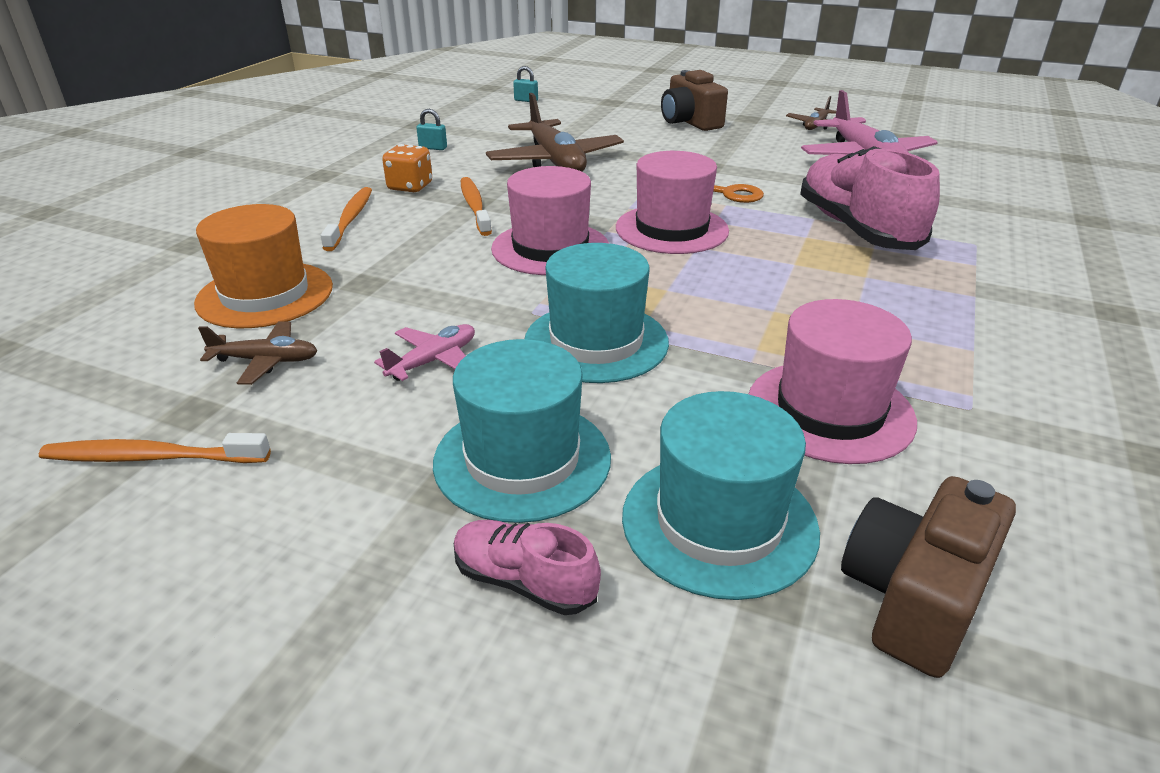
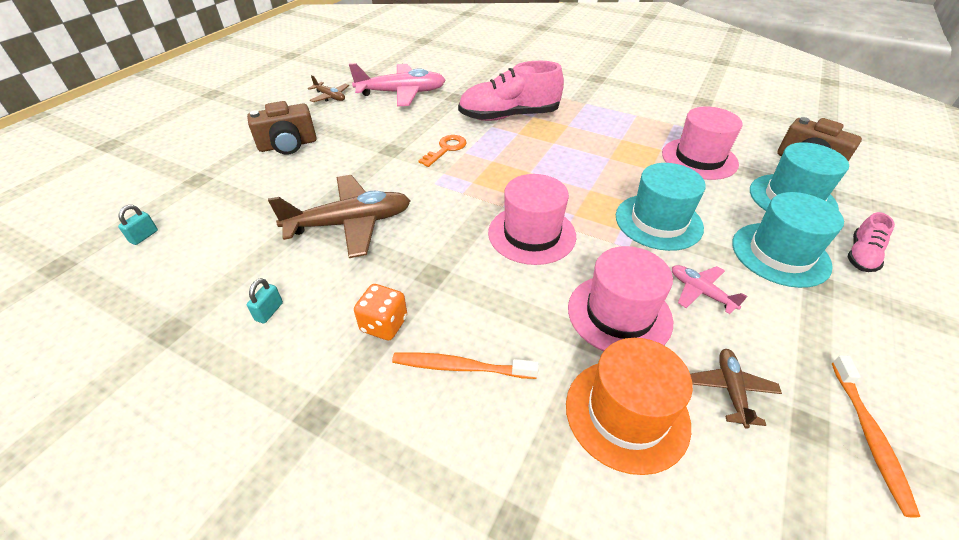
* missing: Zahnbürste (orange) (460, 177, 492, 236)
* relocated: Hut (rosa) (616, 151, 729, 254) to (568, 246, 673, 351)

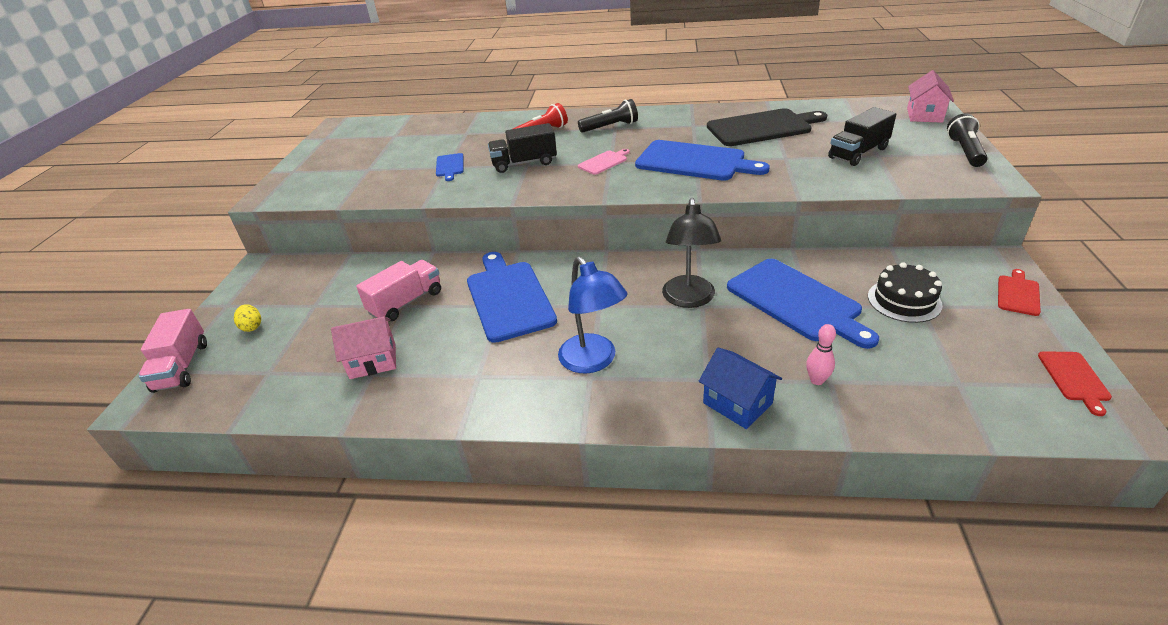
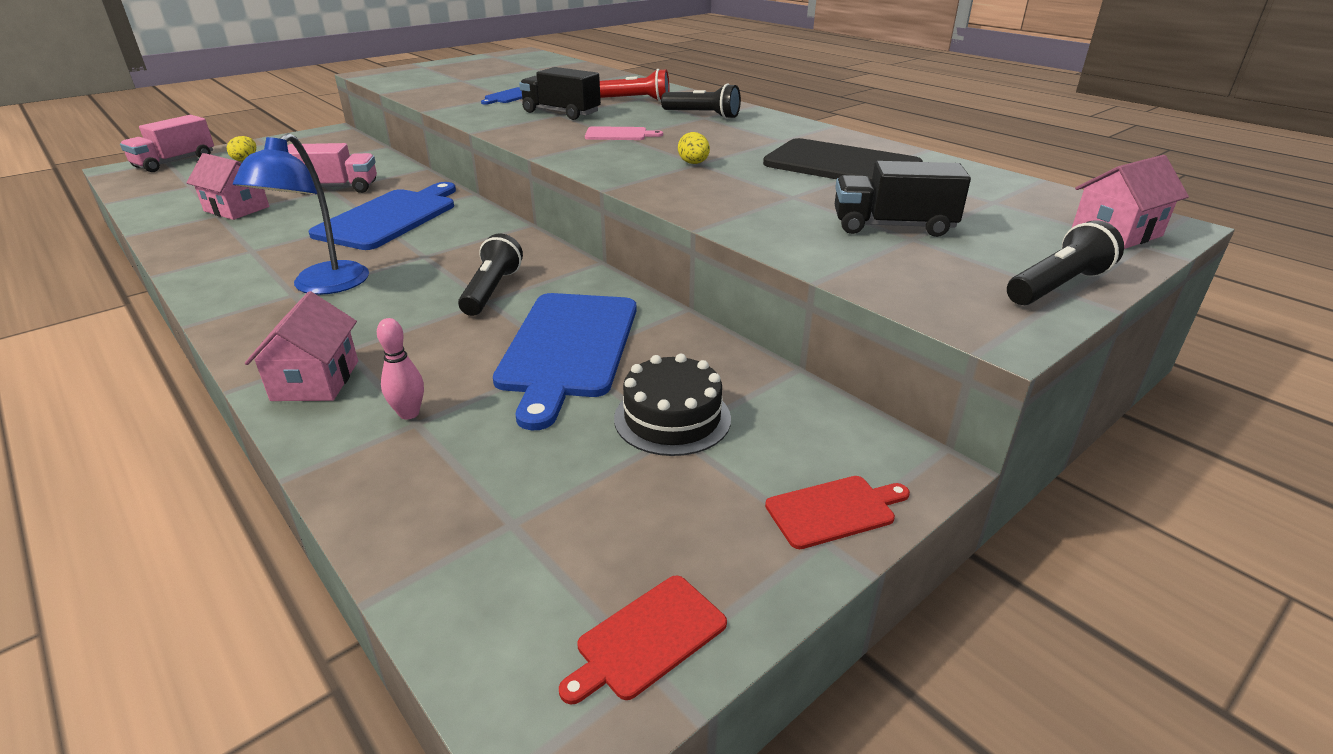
* exchanged: Schneidebrett (blau) (635, 140, 770, 181) to Ei (gelb) (678, 132, 710, 164)
* exchanged: Lampe (schwarz) (662, 198, 721, 308) to Taschenlampe (schwarz) (458, 234, 523, 316)
* colour: Haus (blau) (699, 348, 782, 429) to Haus (rosa) (245, 291, 358, 401)

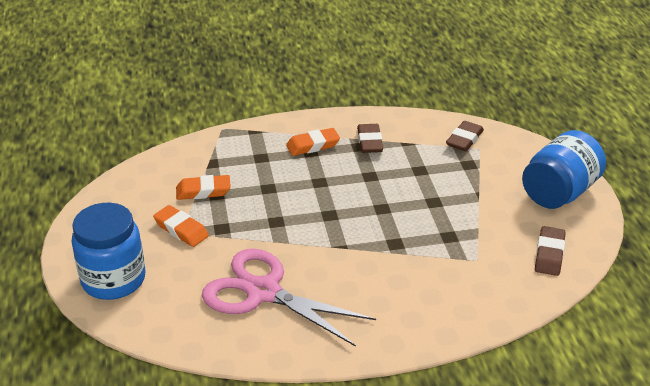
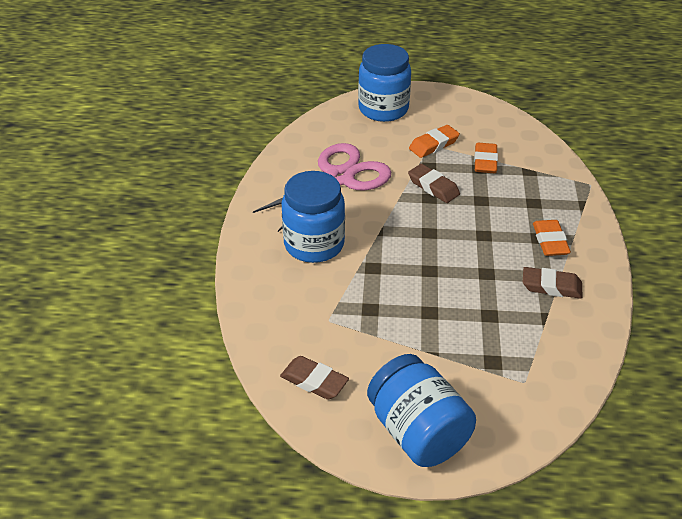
* relocated: Radiergummi (braun) (446, 121, 484, 151) to (408, 164, 460, 203)
* appeared: Einmachglas (blau) (282, 171, 345, 263)

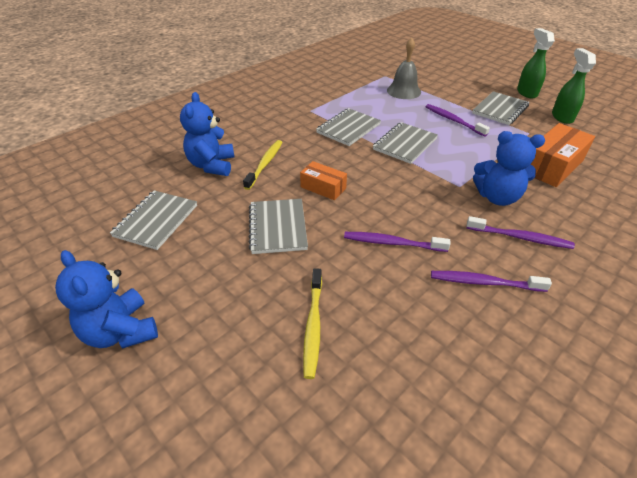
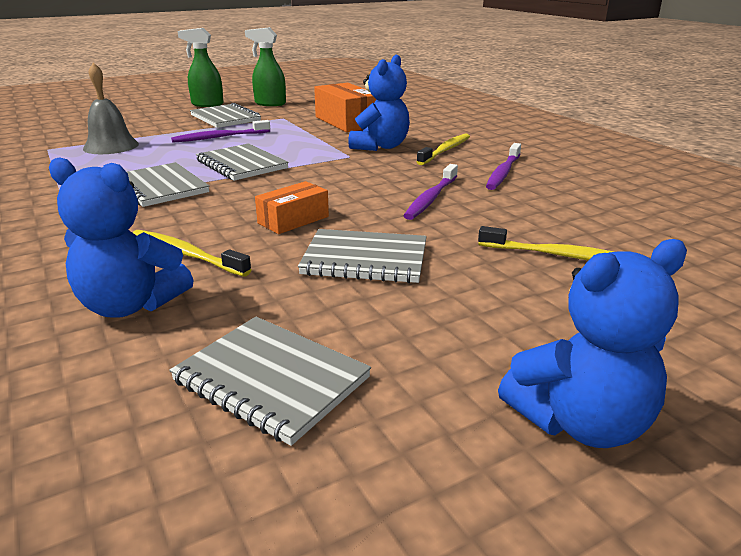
* colour: Zahnbürste (lila) (466, 216, 575, 249) to Zahnbürste (gelb) (417, 133, 470, 165)

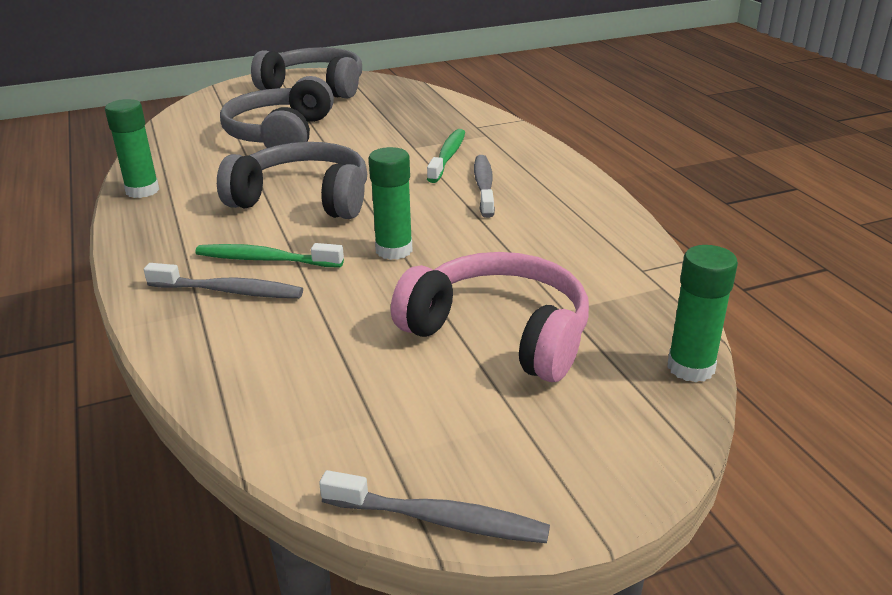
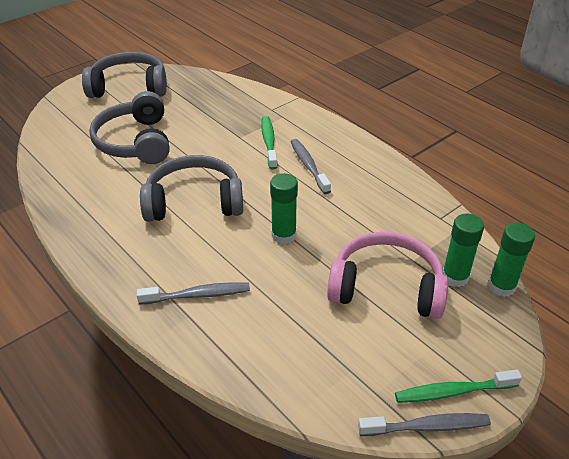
* relocated: Klebestift (grün) (105, 99, 159, 198) to (443, 214, 484, 287)
* relocated: Zahnbürste (grün) (195, 243, 344, 267) to (395, 369, 522, 403)

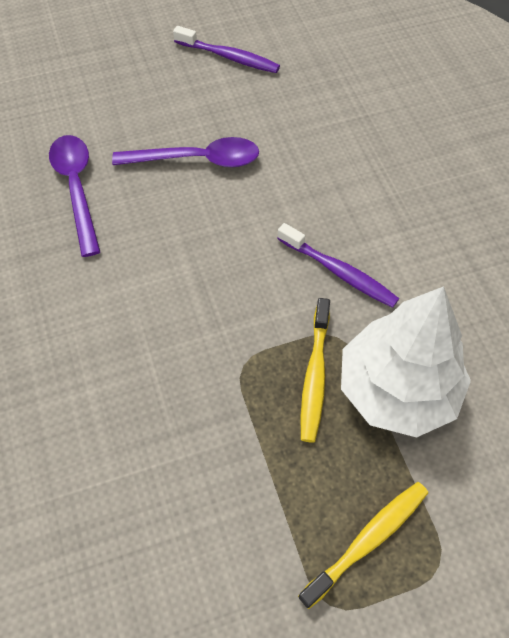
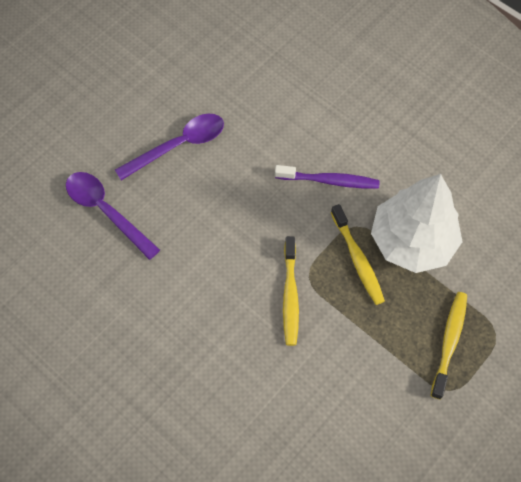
* missing: Zahnbürste (lila) (173, 26, 280, 73)
* appeared: Zahnbürste (gelb) (283, 236, 299, 346)

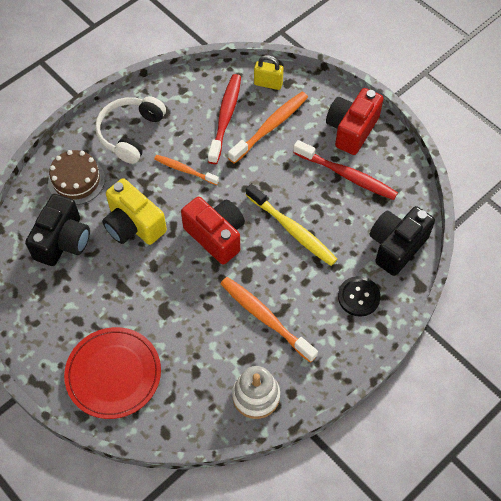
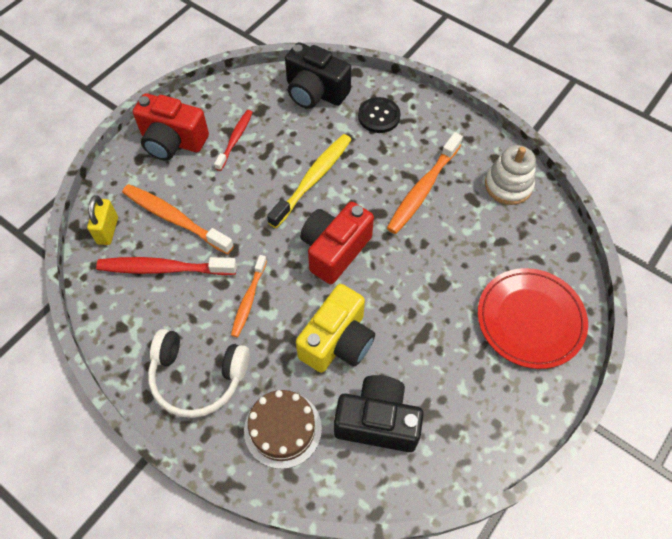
* size: Zahnbürste (rot) (293, 140, 398, 200) = (214, 110, 253, 171) x0.62

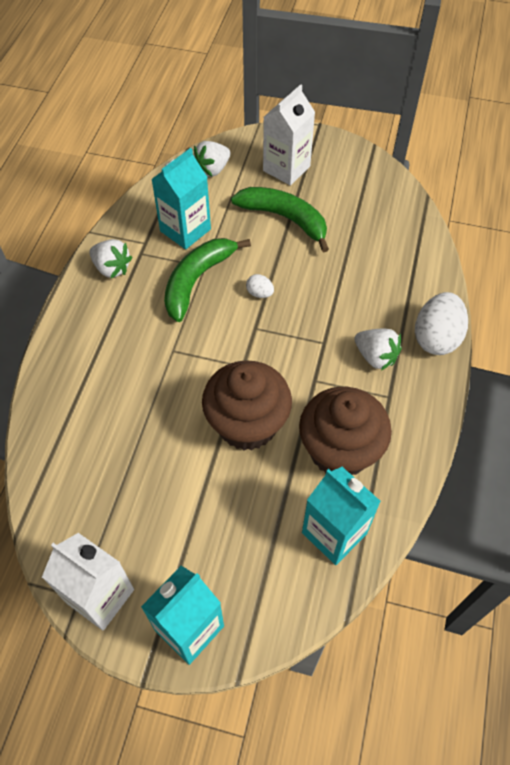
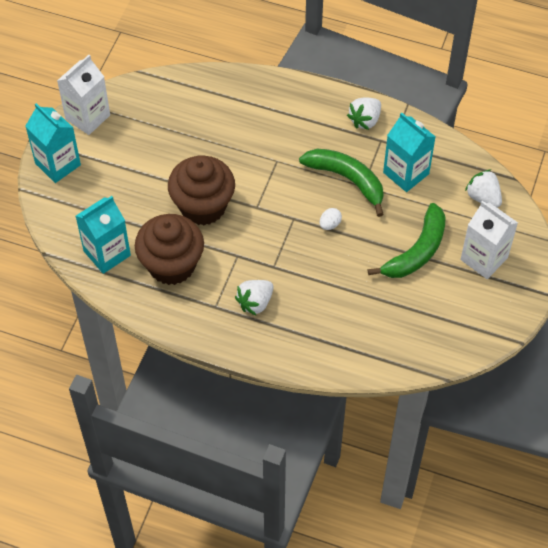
* missing: Ei (weiß) (415, 292, 468, 355)

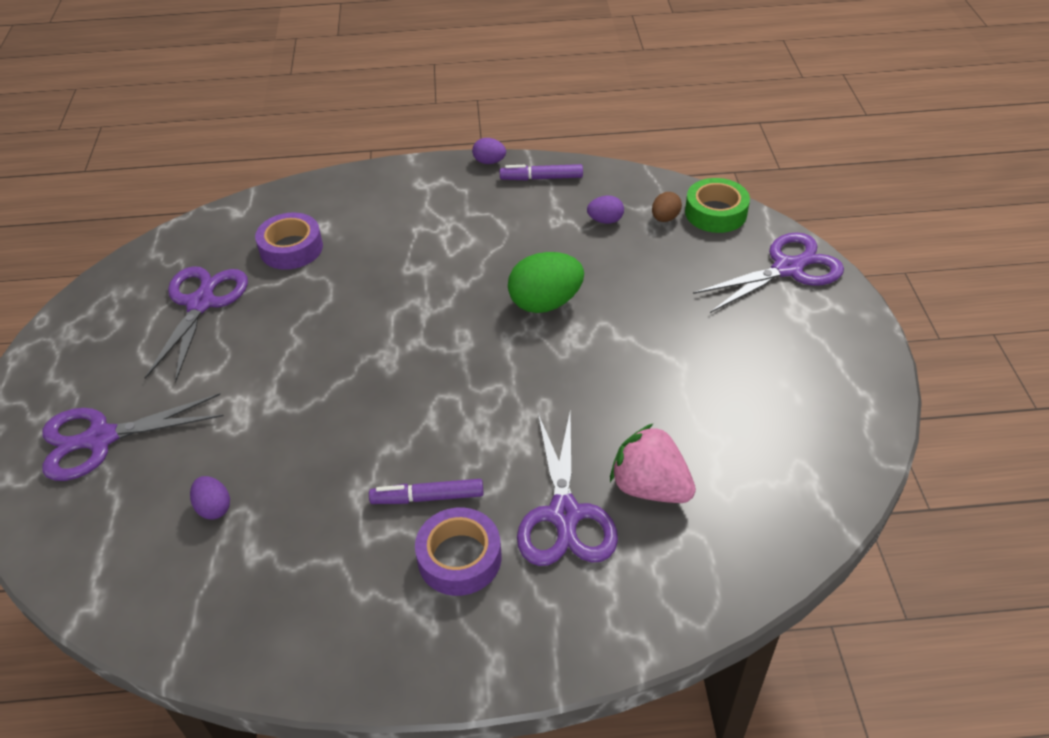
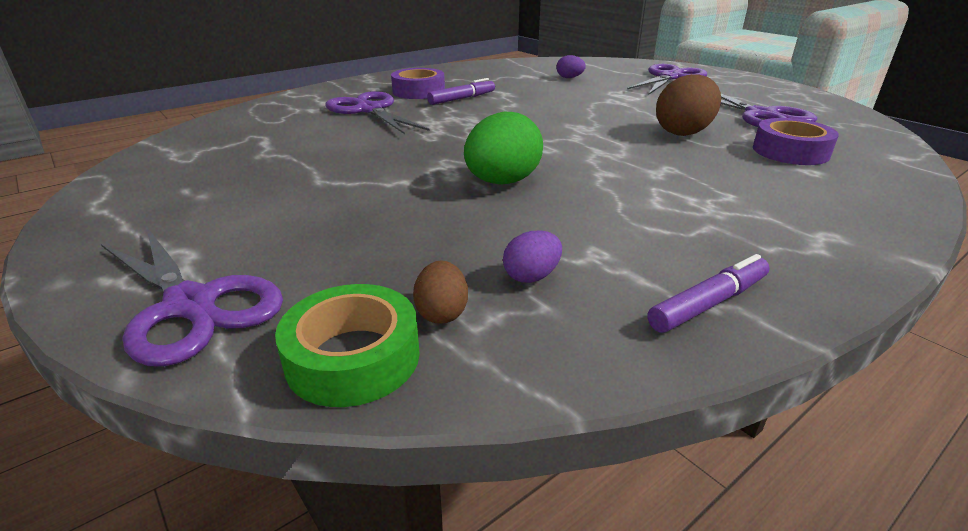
* missing: Ei (lila) (472, 138, 506, 164)
* missing: Erdbeere (rosa) (610, 423, 696, 503)
* spun: Schere (lila) (693, 232, 844, 313) = (101, 226, 283, 367) 75 degrees counterclockwise
* appeared: Ei (braun) (656, 74, 721, 136)

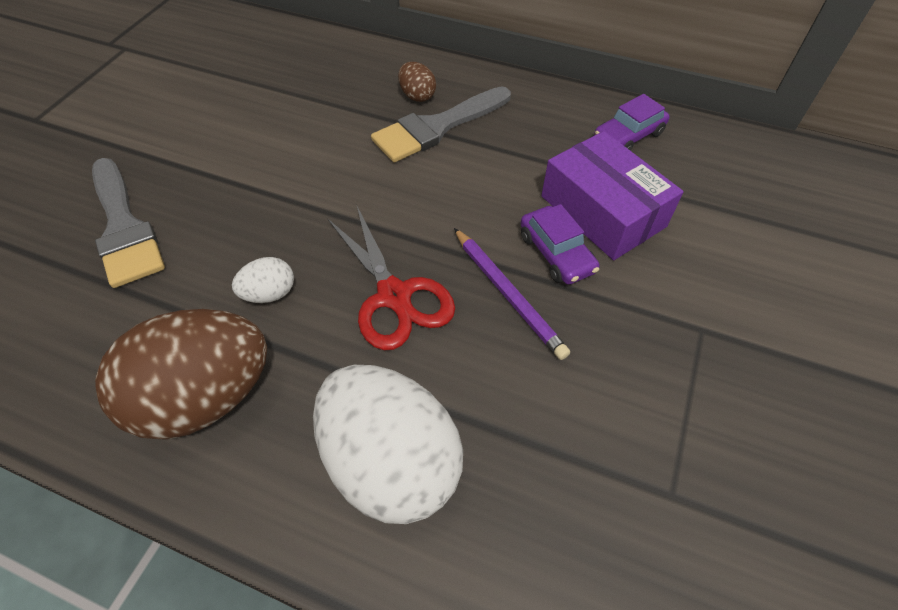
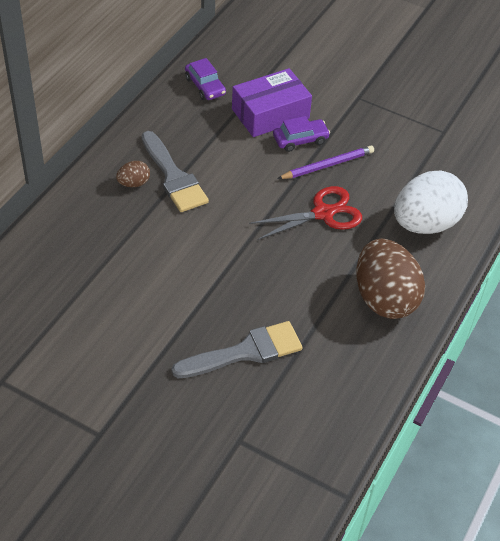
* missing: Ei (weiß) (232, 257, 294, 303)

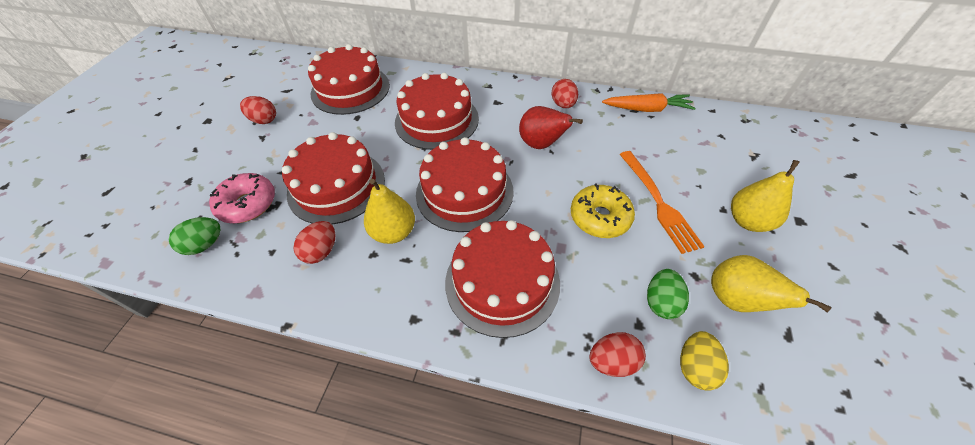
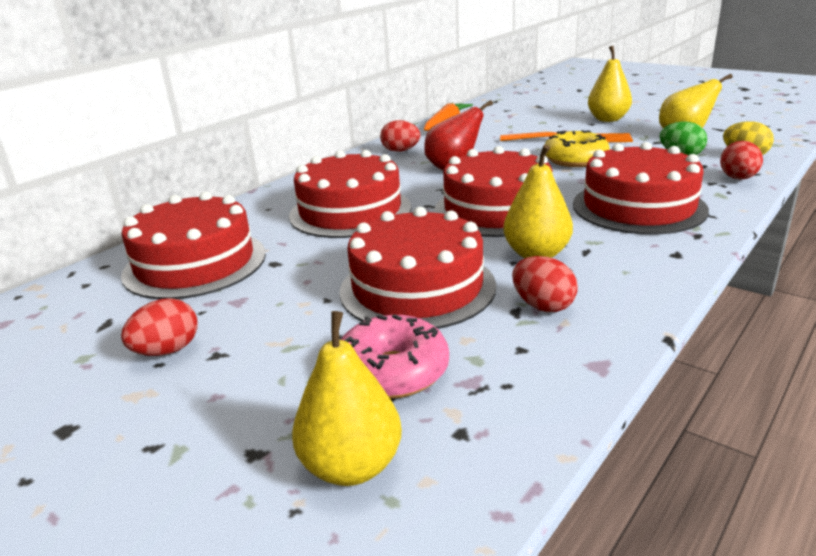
* missing: Ei (grün) (169, 217, 220, 255)
* appeared: Birne (gelb) (292, 311, 402, 486)

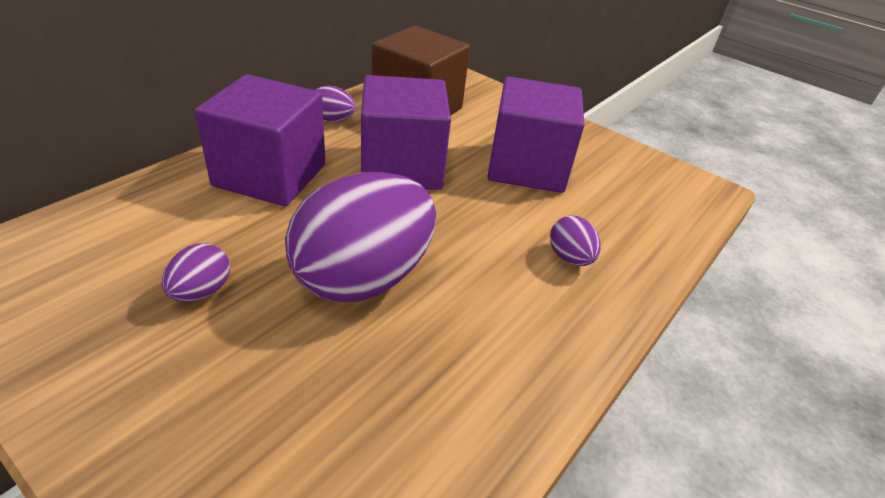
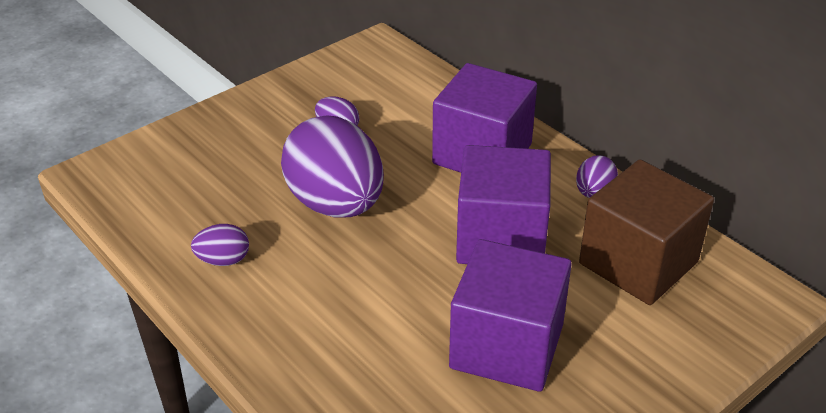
* relocated: Ei (lila) (550, 216, 601, 266) to (191, 224, 249, 266)

